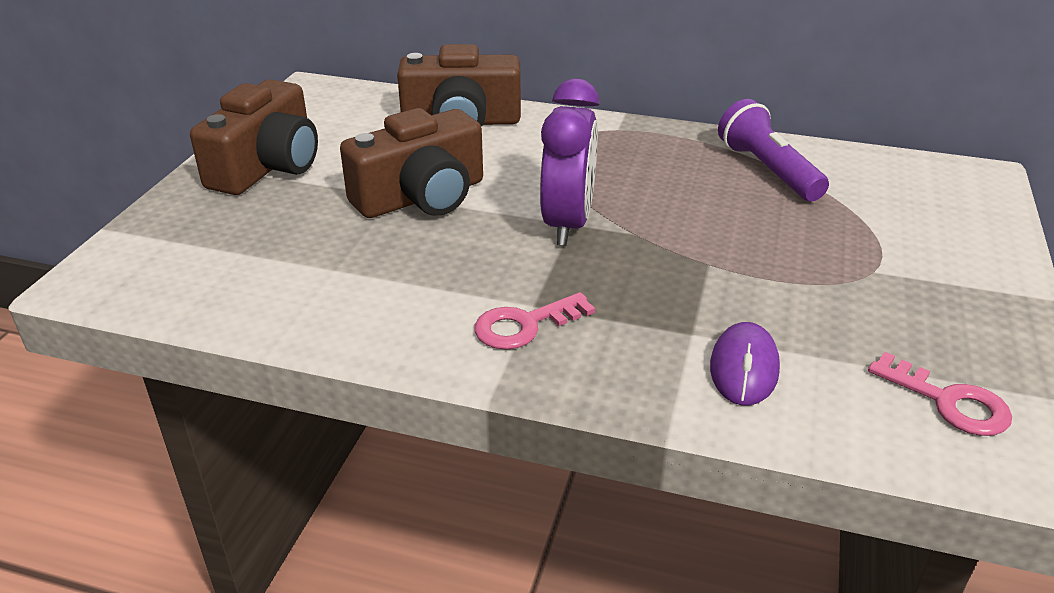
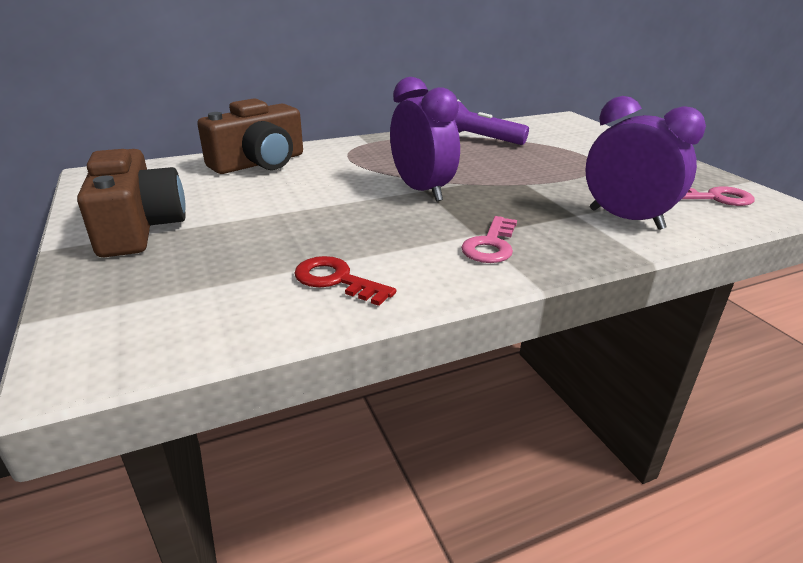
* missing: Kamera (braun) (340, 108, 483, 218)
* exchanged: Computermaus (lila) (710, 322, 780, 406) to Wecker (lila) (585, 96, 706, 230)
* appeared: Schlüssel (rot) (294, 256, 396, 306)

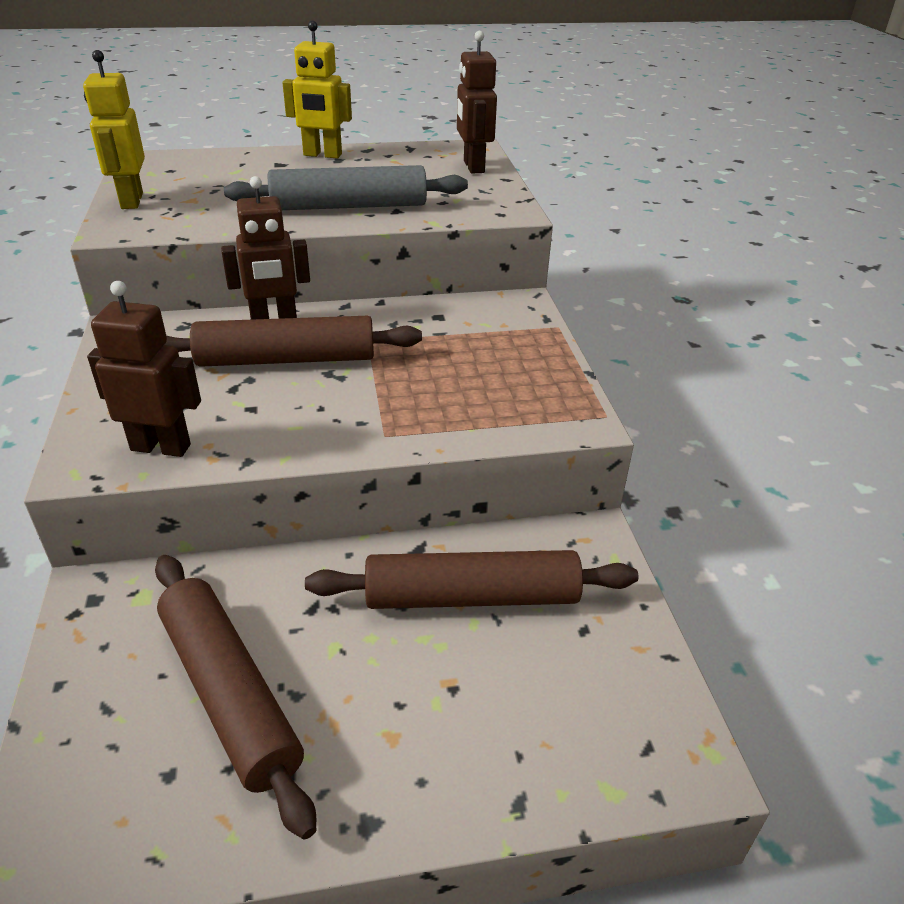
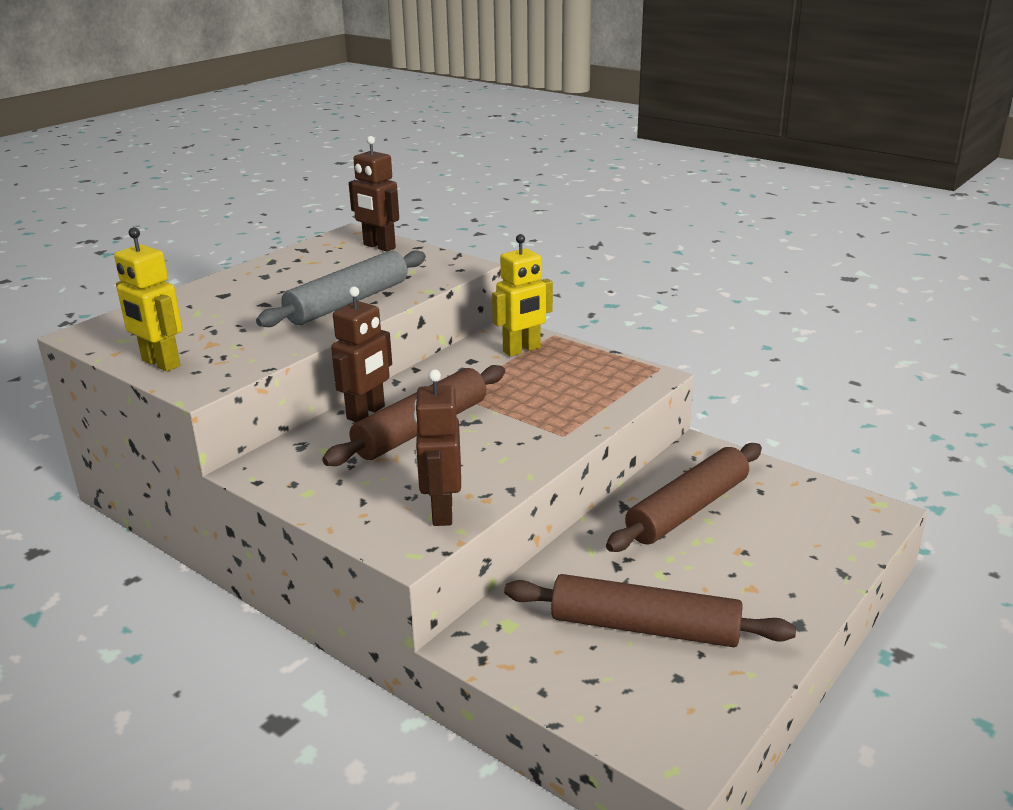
* spun: Roboter (braun) (87, 281, 201, 457) = (414, 369, 461, 526) 60 degrees counterclockwise
* relocated: Roboter (gelb) (283, 21, 352, 158) to (492, 234, 553, 357)

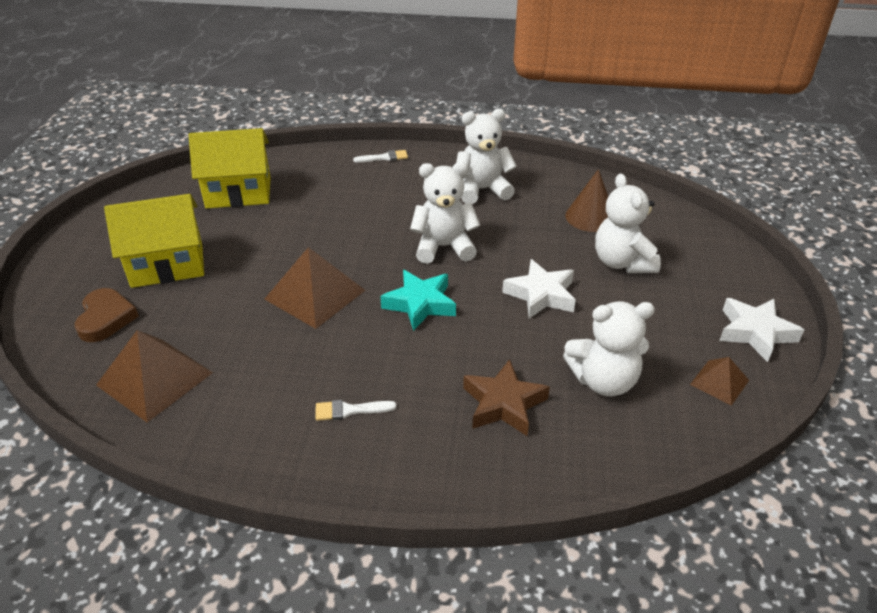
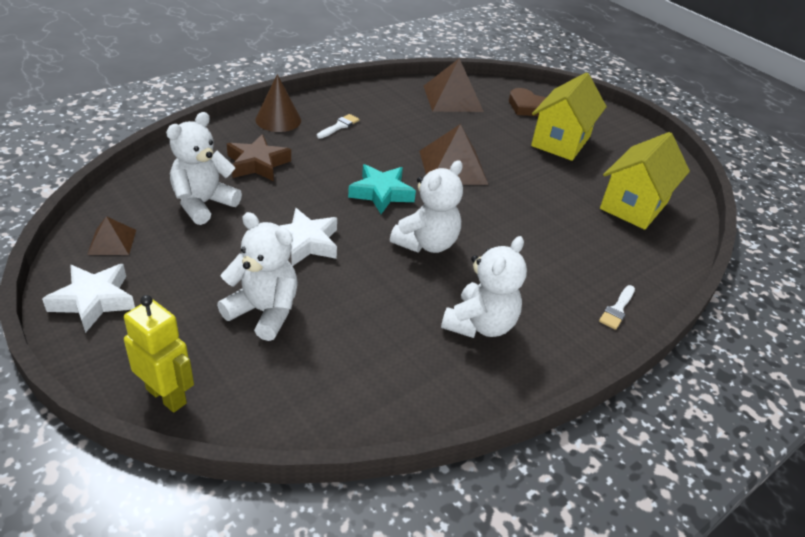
* relocated: Kegel (braun) (565, 169, 608, 232) to (255, 74, 301, 132)
* appeared: Roboter (gelb) (124, 295, 194, 413)

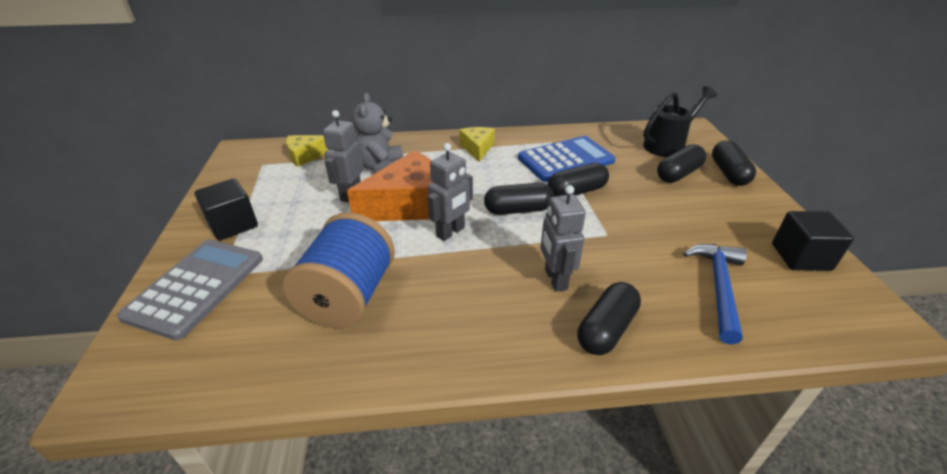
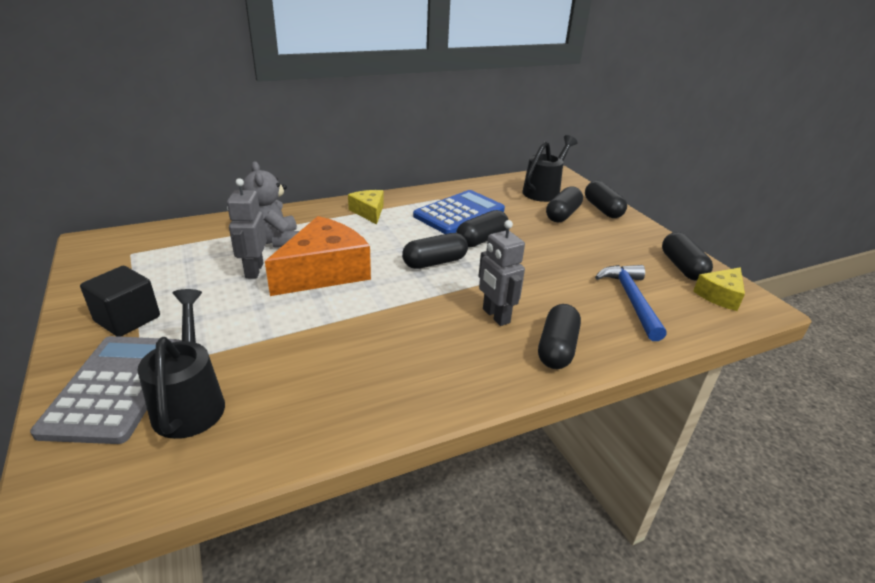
* missing: Garnrolle (blau) (282, 212, 395, 329)
* relocated: Käse (gelb) (286, 135, 328, 167) to (693, 267, 745, 311)
* missing: Roboter (grau) (427, 143, 473, 241)
* exchanged: Kubus (schwarz) (772, 211, 854, 271) to Kapsel (schwarz) (662, 232, 713, 281)
* appeared: Gießkanne (schwarz) (137, 289, 225, 439)

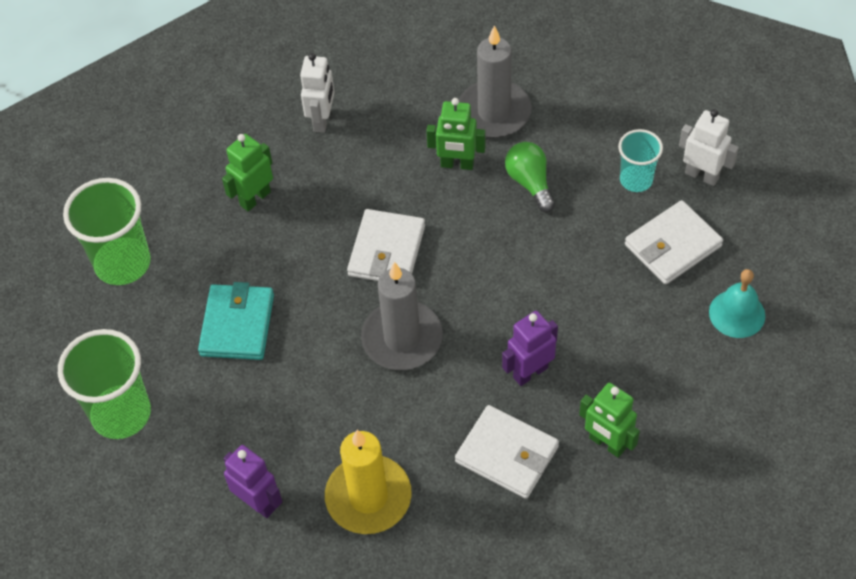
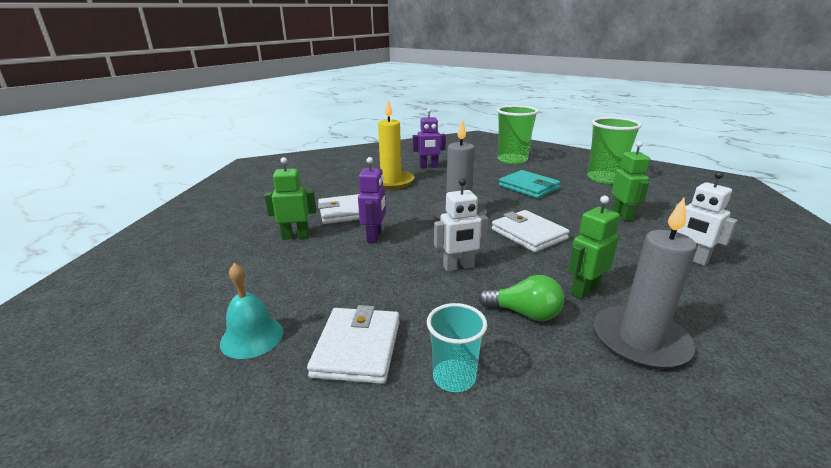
* relocated: Roboter (weiß) (679, 109, 739, 186) to (434, 178, 489, 271)

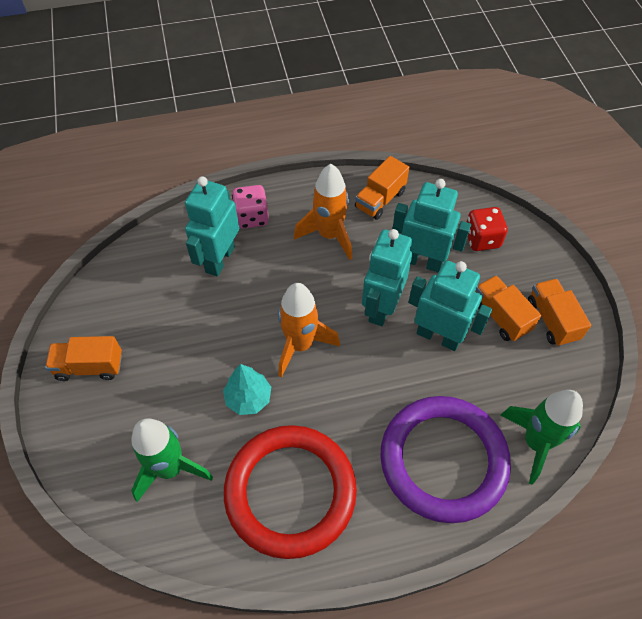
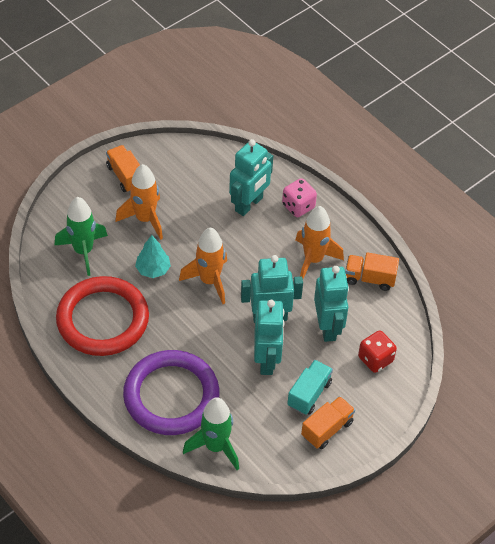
* spun: Roboter (türkis) (185, 176, 239, 277) = (229, 139, 273, 216) 135 degrees clockwise
* colour: Lastwagen (orange) (476, 275, 541, 341) to Lastwagen (türkis) (287, 360, 333, 415)
* appeared: Rakete (orange) (115, 164, 163, 240)

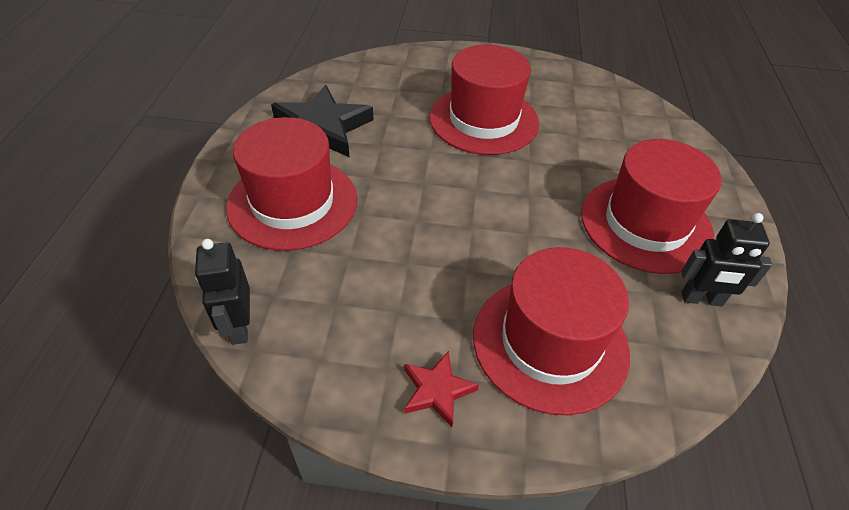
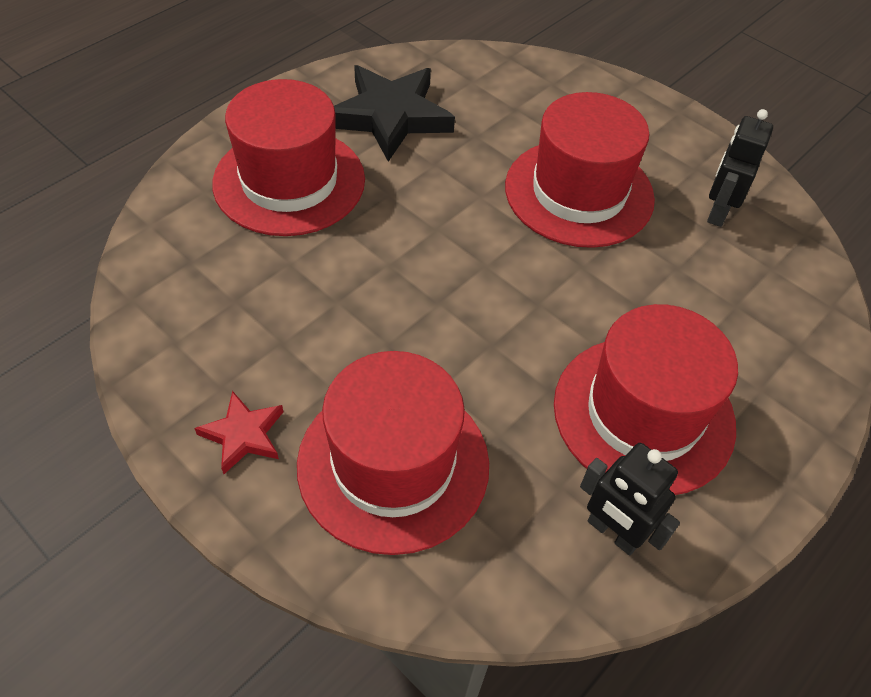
* relocated: Roboter (schwarz) (195, 239, 250, 345) to (707, 109, 773, 227)

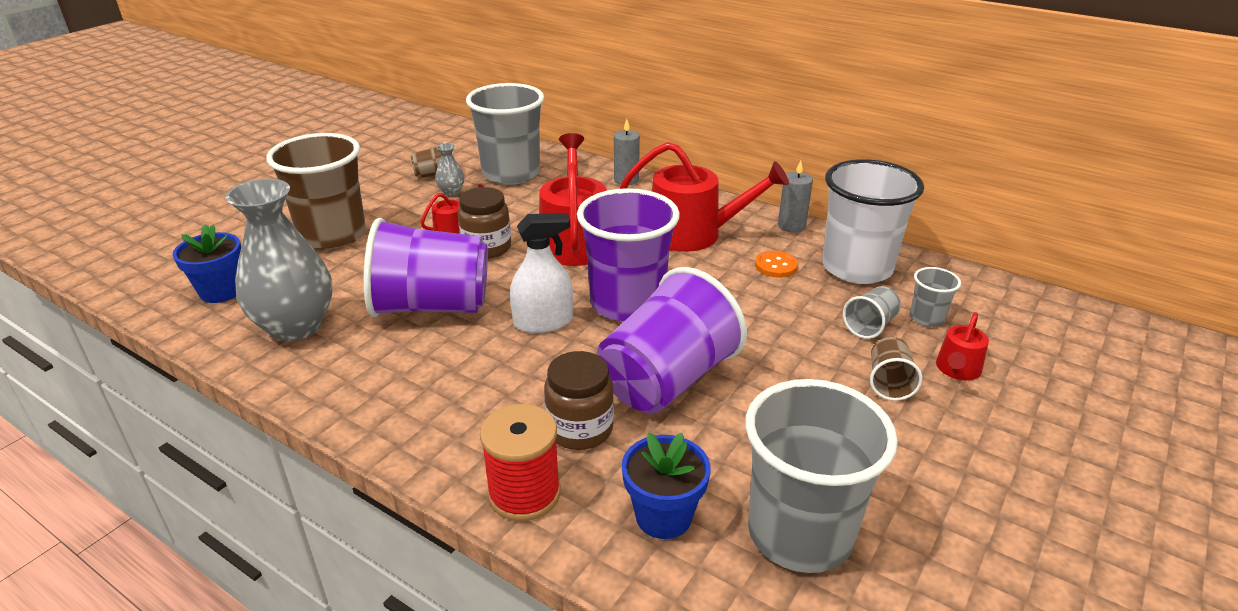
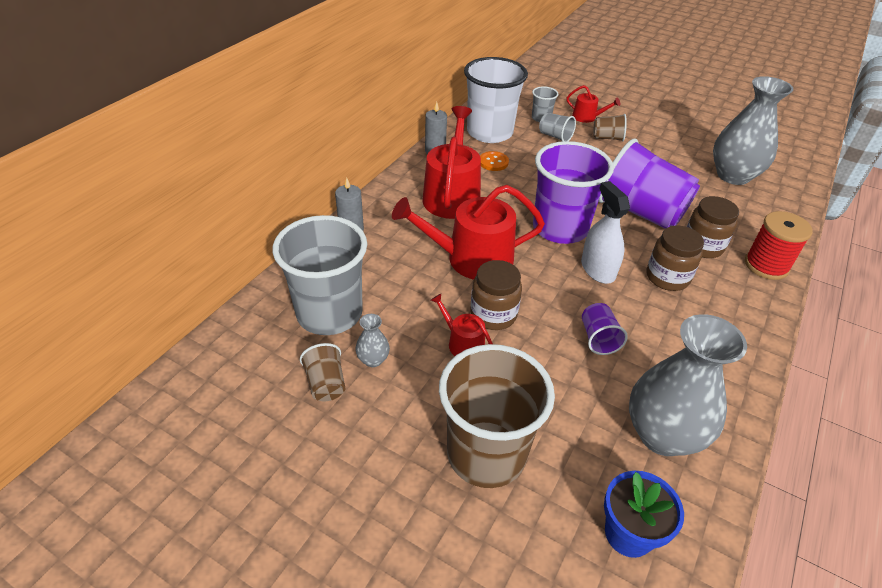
* size: Becher (lila) (364, 218, 488, 317) = (582, 303, 628, 355) x0.44
* missing: Blumentopf (blau) (622, 433, 711, 539)
* exchanged: Becher (grau) (745, 379, 898, 573) to Vase (grau) (713, 76, 794, 185)
* appeared: Einmachglas (braun) (647, 226, 704, 291)

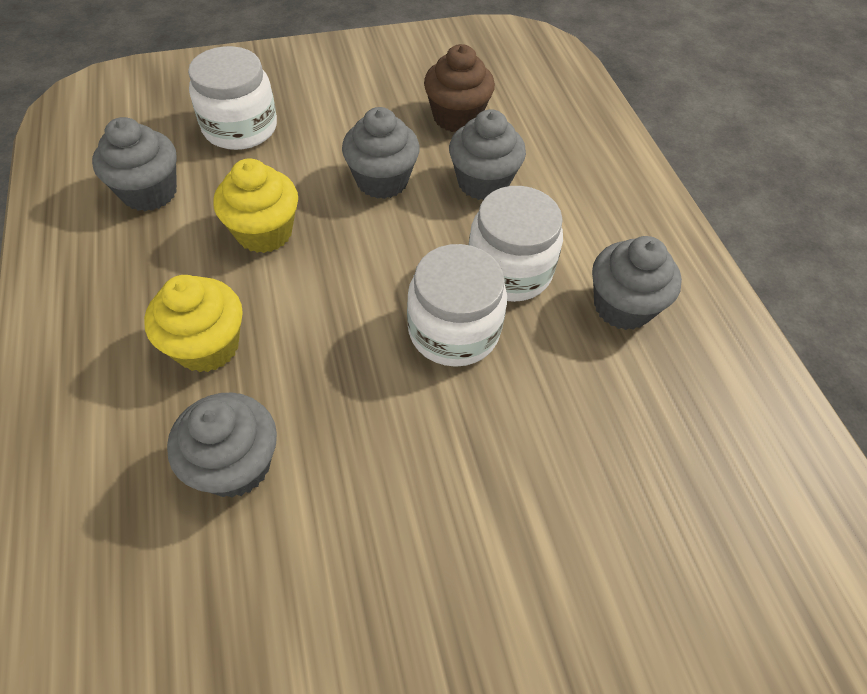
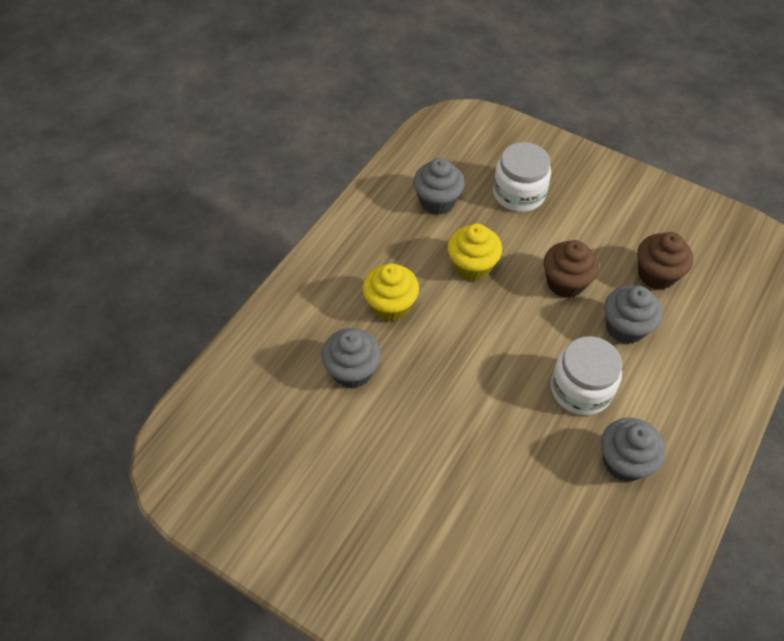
* colour: Muffin (grau) (342, 107, 420, 199) to Muffin (braun) (544, 240, 599, 298)
* missing: Einmachglas (weiß) (407, 244, 507, 367)

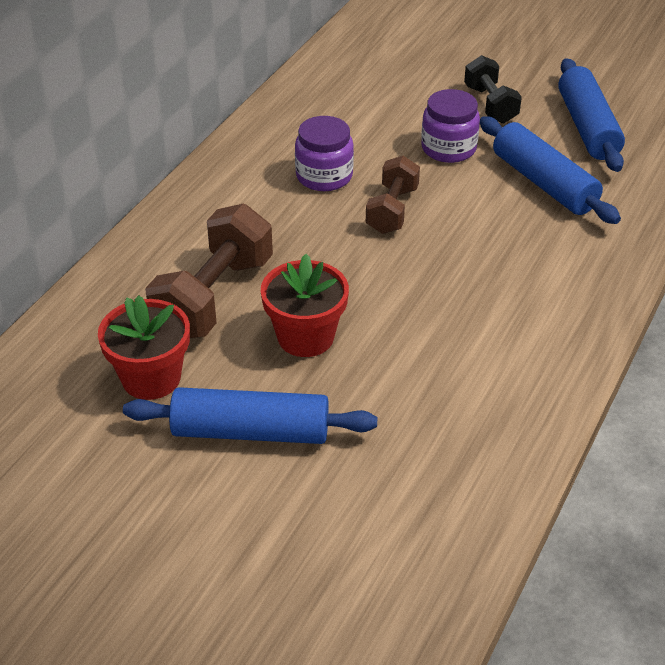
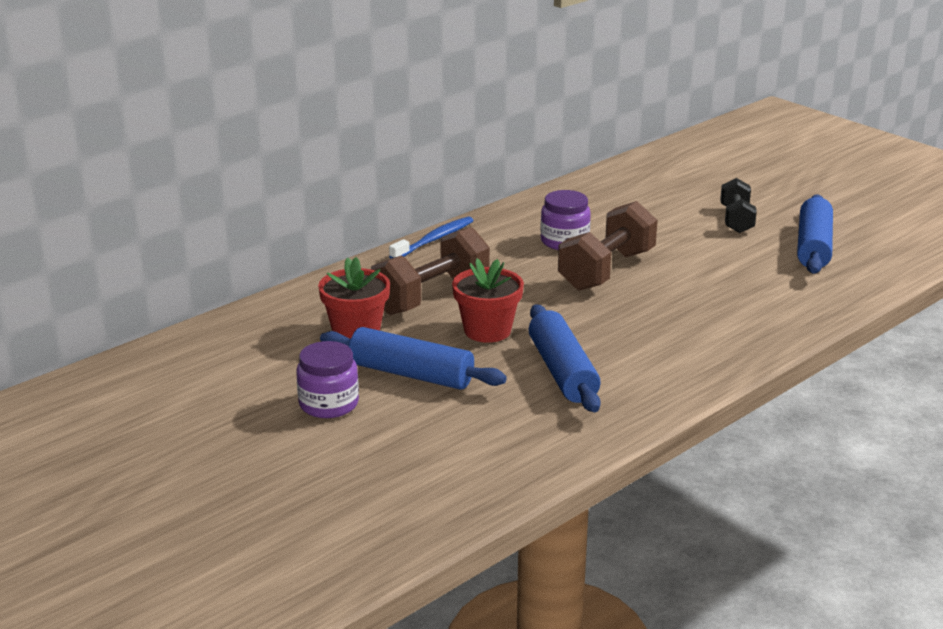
* size: Hantel (braun) (366, 156, 420, 234) = (558, 201, 657, 291) x1.62
* relocated: Einmachglas (lila) (421, 89, 480, 163) to (296, 341, 359, 418)
* relocated: Nudelholz (blau) (480, 116, 621, 224) to (529, 304, 601, 412)
* appeared: Zahnbürste (blau) (389, 217, 474, 259)

